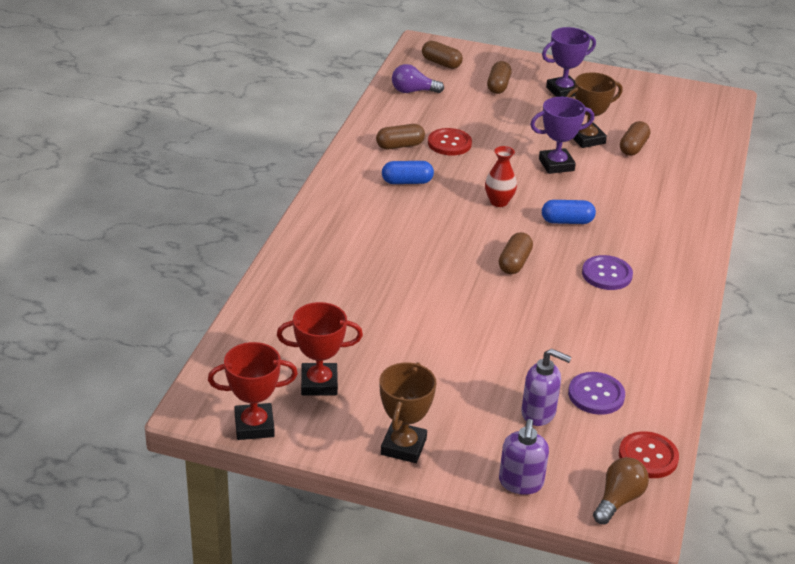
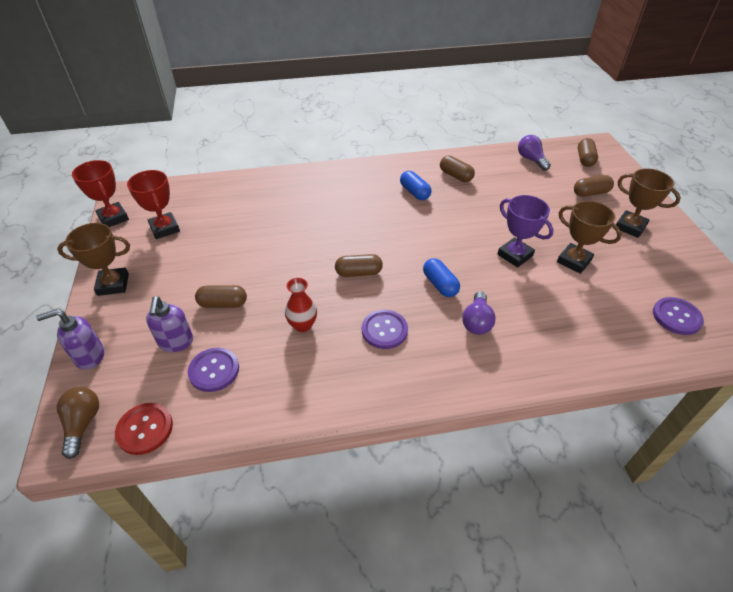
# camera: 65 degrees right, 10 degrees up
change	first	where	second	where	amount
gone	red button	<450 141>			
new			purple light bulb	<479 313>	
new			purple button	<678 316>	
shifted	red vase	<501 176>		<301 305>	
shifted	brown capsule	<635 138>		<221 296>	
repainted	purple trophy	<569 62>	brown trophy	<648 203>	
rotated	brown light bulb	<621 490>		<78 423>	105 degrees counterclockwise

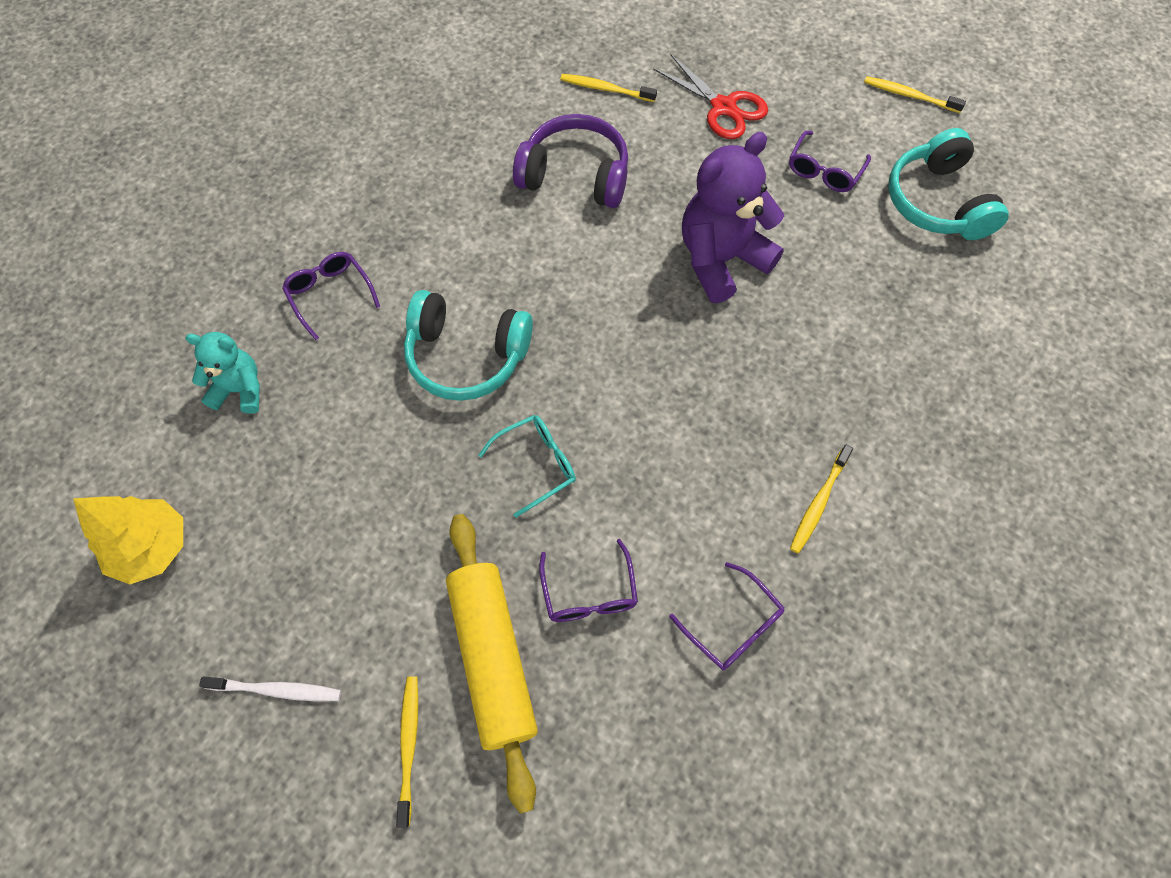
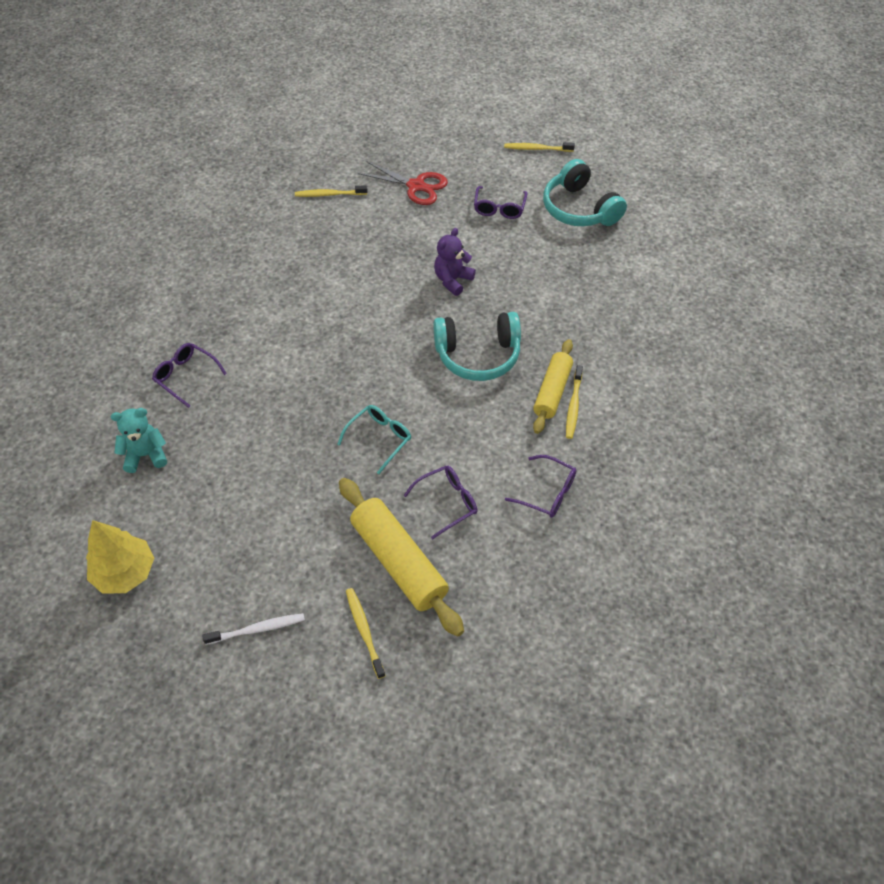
# camera: 20 degrees left, 10 degrees down
change	first	where	second	where	amount
gone	purple headphones	<570 161>			
new			yellow rolling pin	<553 386>	
shifted	turquoise headphones	<468 345>		<477 346>	
rotated	purple glasses	<588 580>		<441 502>	90 degrees counterclockwise
scaled	purple teddy bear	<733 217>		<455 262>	x0.57

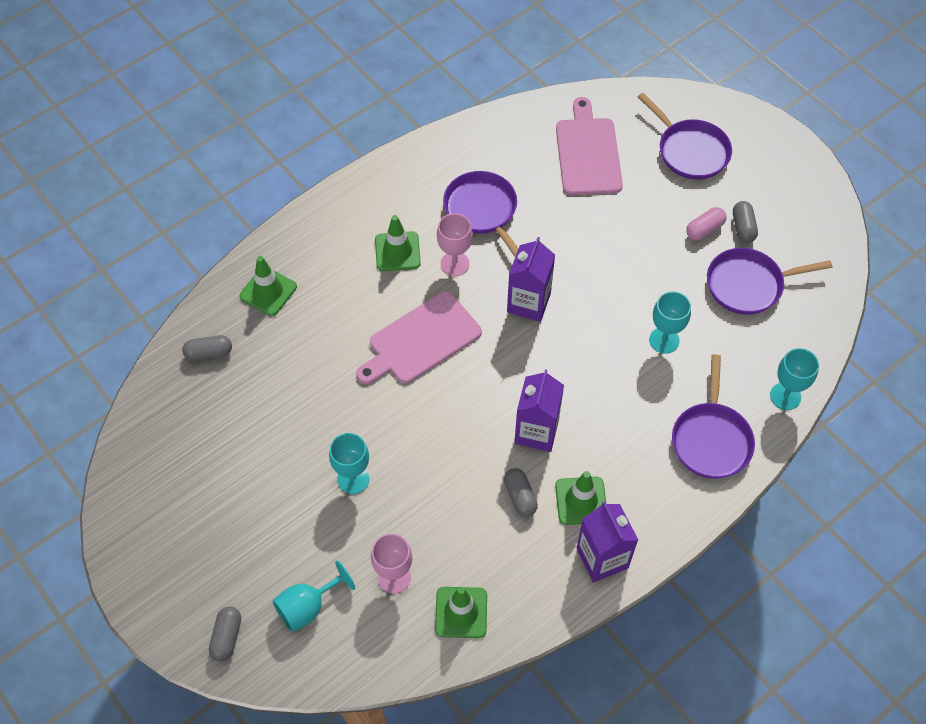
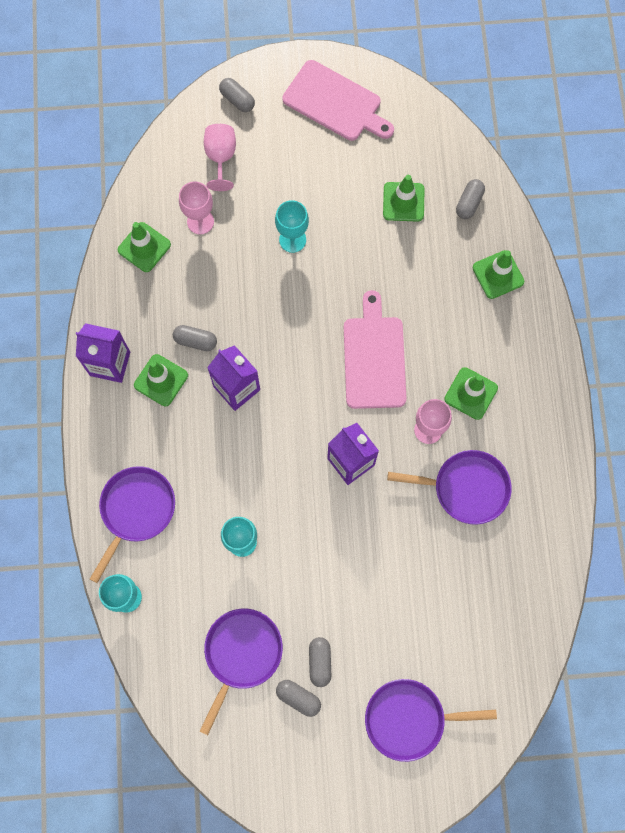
# camera: 125 degrees right, 15 degrees up
change	first	where	second	where	amount
new			green traffic cone	<403 198>	
shifted	pink cutting board	<589 146>		<338 100>	
repainted	turquoise goblet	<313 596>	pink goblet	<220 157>	
repainted	pink capsule	<706 223>	grey capsule	<320 662>	
rotated	purple pan	<713 416>		<132 524>	75 degrees clockwise

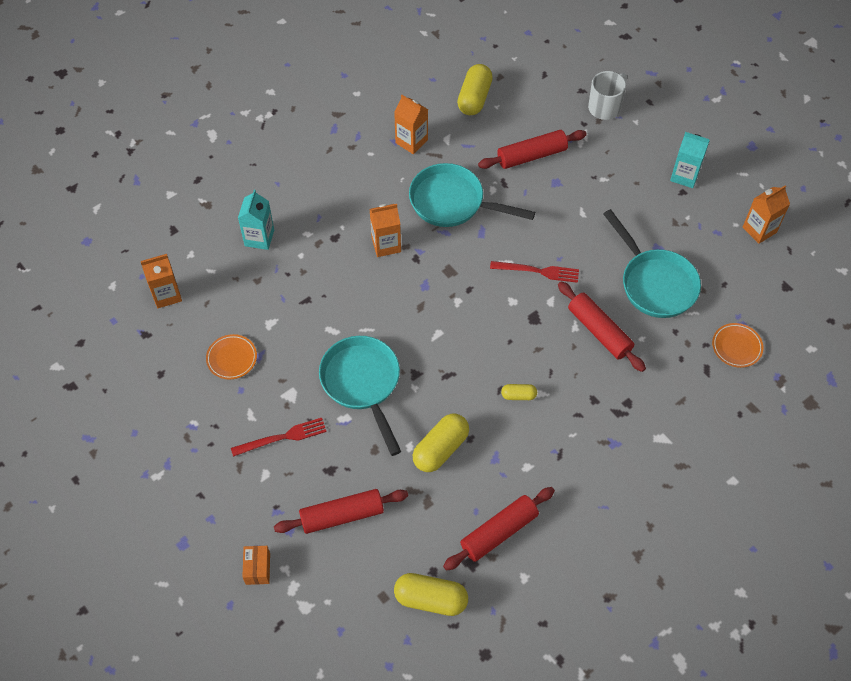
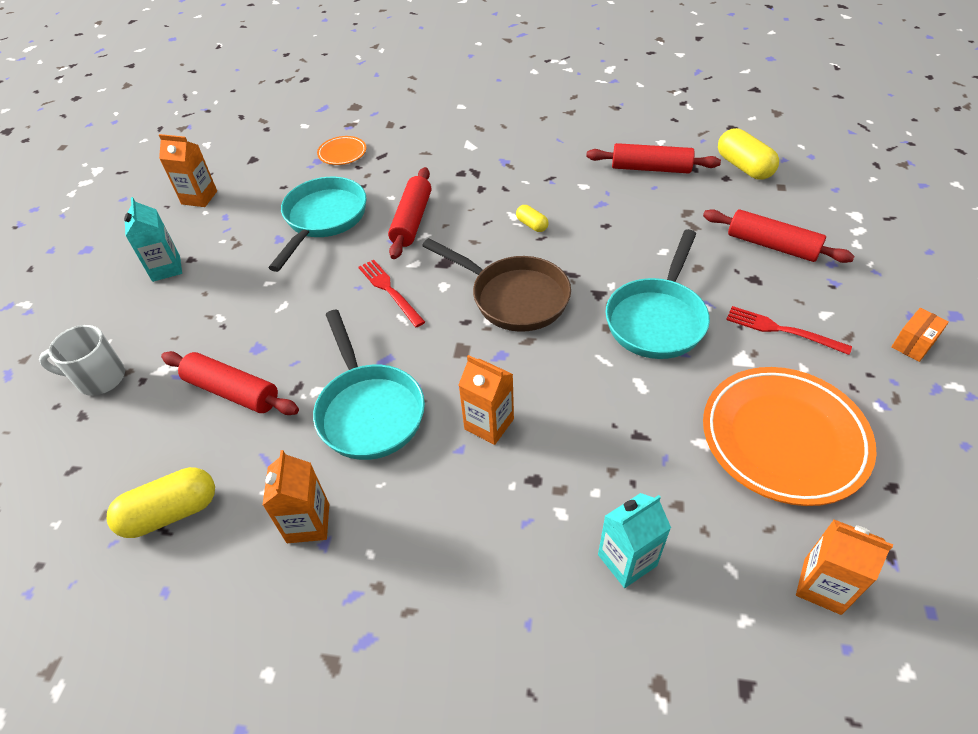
# camera: 130 degrees left, 10 degrees down
change	first	where	second	where	amount
gone	yellow capsule	<441 443>			
new			brown pan	<496 285>	
shifted	orange box	<256 565>		<920 335>	
scaled	orange plate	<231 356>		<790 436>	x2.20

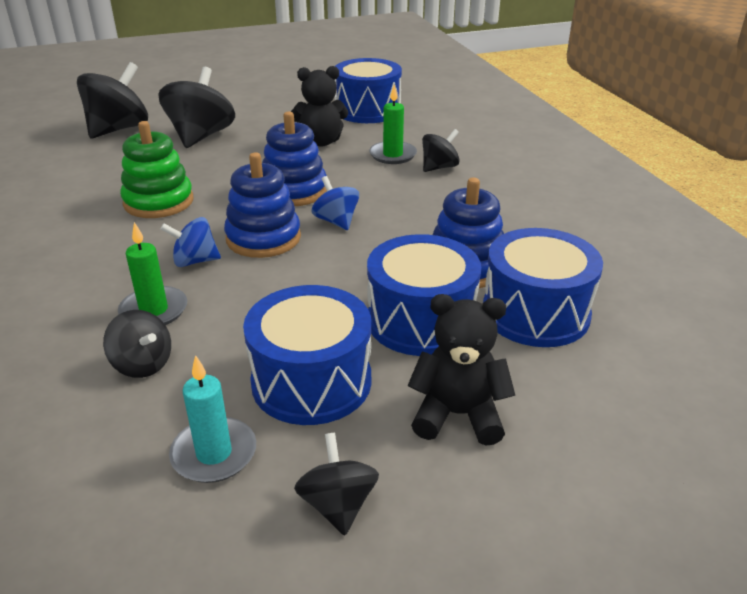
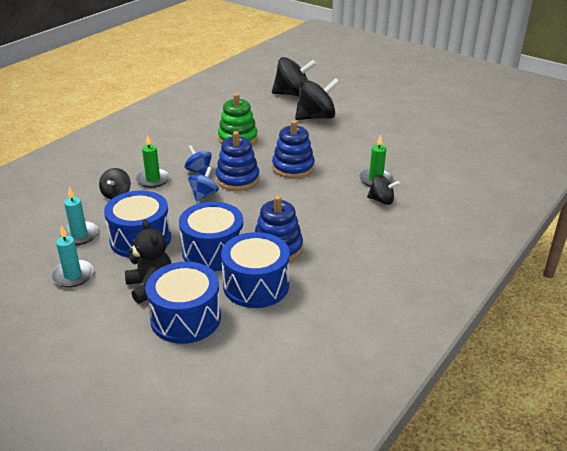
# camera: 55 degrees right, 0 degrees up
change	first	where	second	where	amount
gone	black teddy bear	<319 106>			
shifted	blue spinning top	<335 203>		<203 184>	
shifted	blue drum	<368 90>		<183 303>	
swapped	black spinning top	<336 484>	turquoise candle	<72 256>	

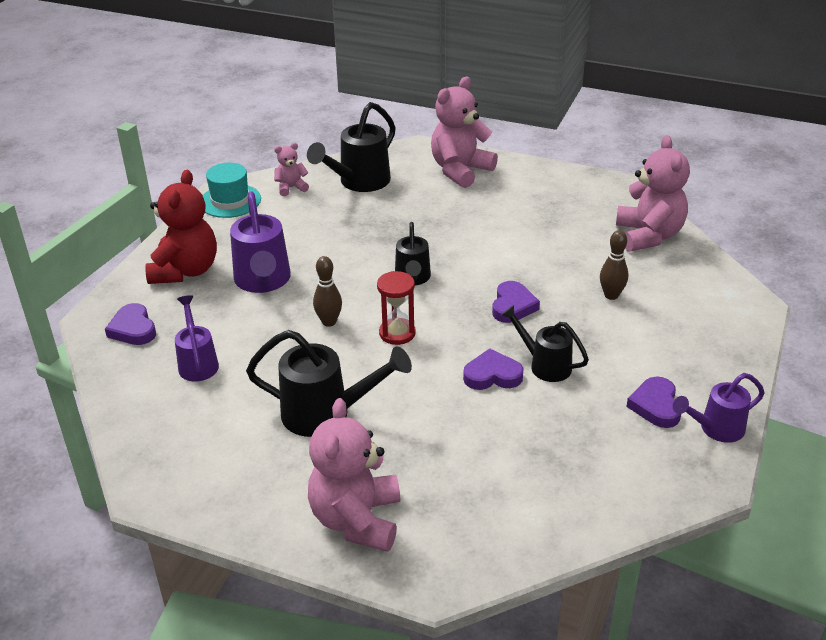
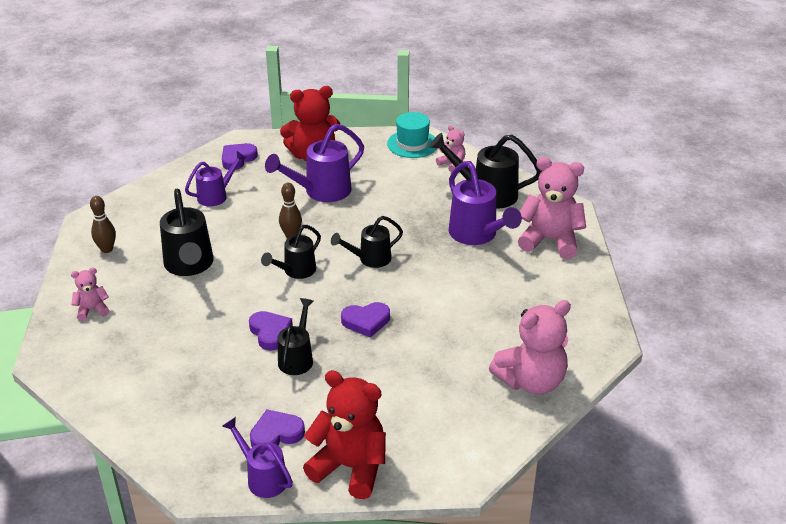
# camera: 65 degrees right, 0 degrees up
change	first	where	second	where	amount
new			red teddy bear	<344 434>	
new			purple watering can	<485 203>	
shifted	brown bowling pin	<614 265>		<103 224>	
swapped	red hourglass	<396 308>	black watering can	<291 252>	
scaled	pink teddy bear	<354 475>		<90 294>	x0.50

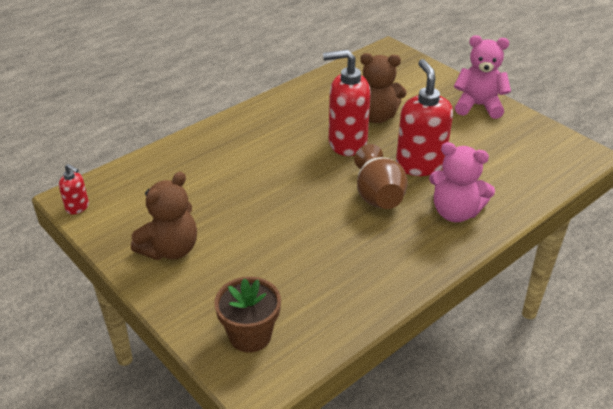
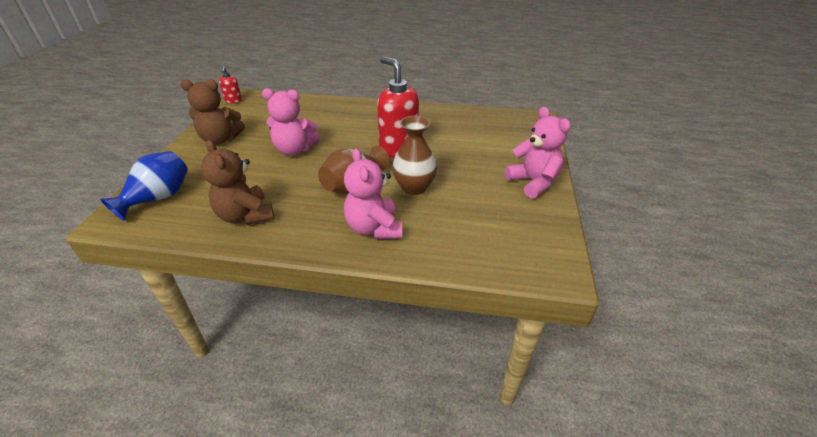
# camera: 50 degrees right, 0 degrees up
change	first	where	second	where	amount
new			pink teddy bear	<291 121>	
shifted	brown teddy bear	<383 88>		<237 182>	
swapped	brown flower pot	<247 315>	blue vase	<144 186>	
swapped	red soap dispenser	<424 117>	brown vase	<414 155>	

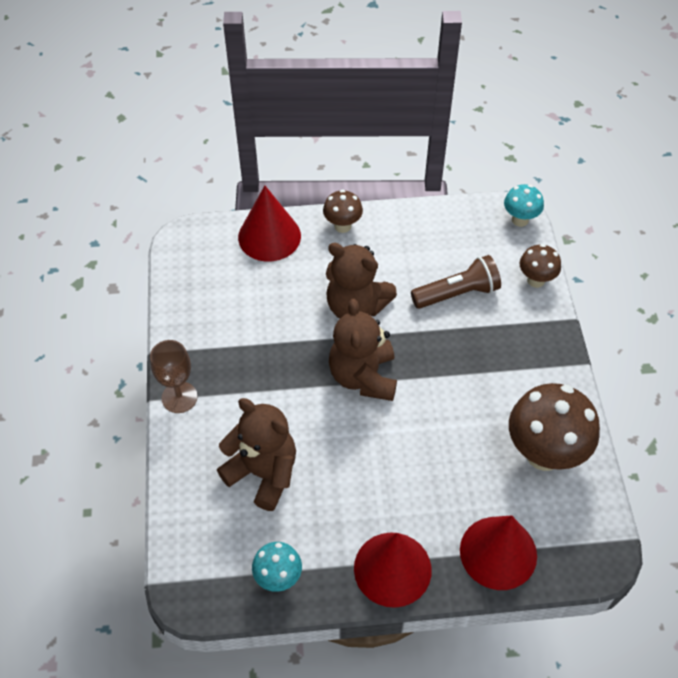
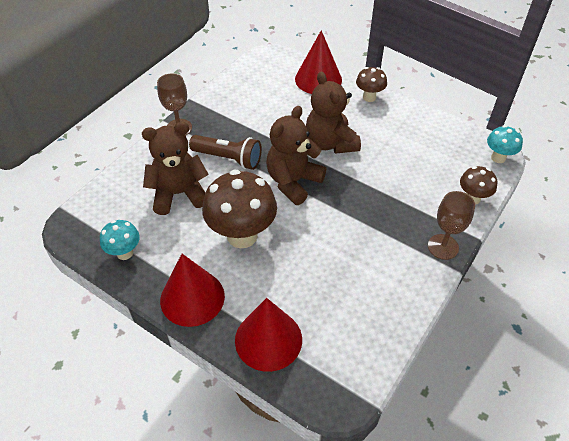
# camera: 40 degrees right, 5 degrees down
change	first	where	second	where	amount
new			brown goblet	<451 225>	
shifted	brown flashlight	<456 282>		<225 152>	
shifted	brown mushroom	<554 427>		<239 208>	
rotated	brown teddy bear	<256 454>		<175 168>	90 degrees counterclockwise

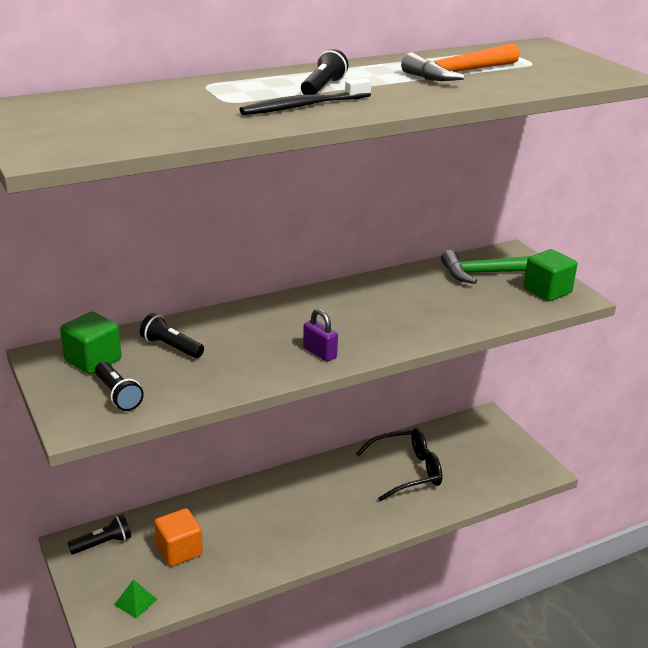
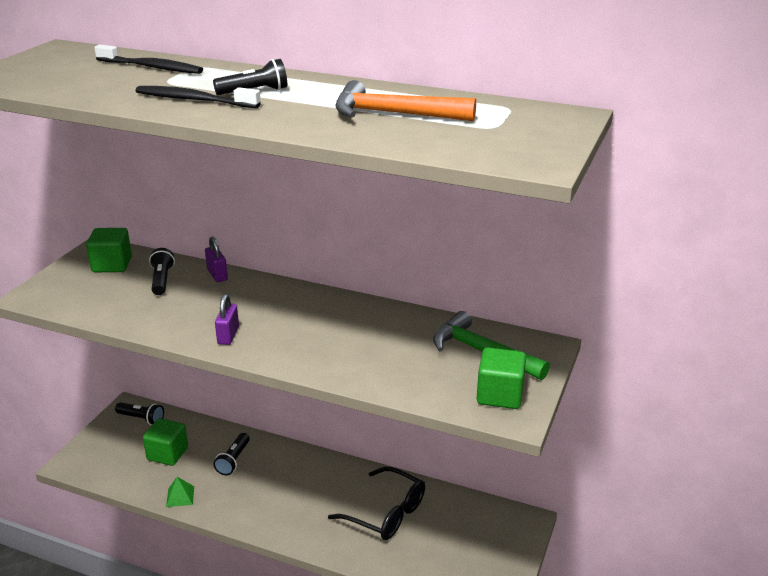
# camera: 50 degrees right, 0 degrees up
change	first	where	second	where	amount
new			black toothbrush	<148 59>	
new			purple padlock	<216 259>	
shifted	black flashlight	<119 386>		<231 454>	
shifted	green pyramid	<135 599>		<180 492>	
repainted	orange cube	<178 537>	green cube	<165 442>	

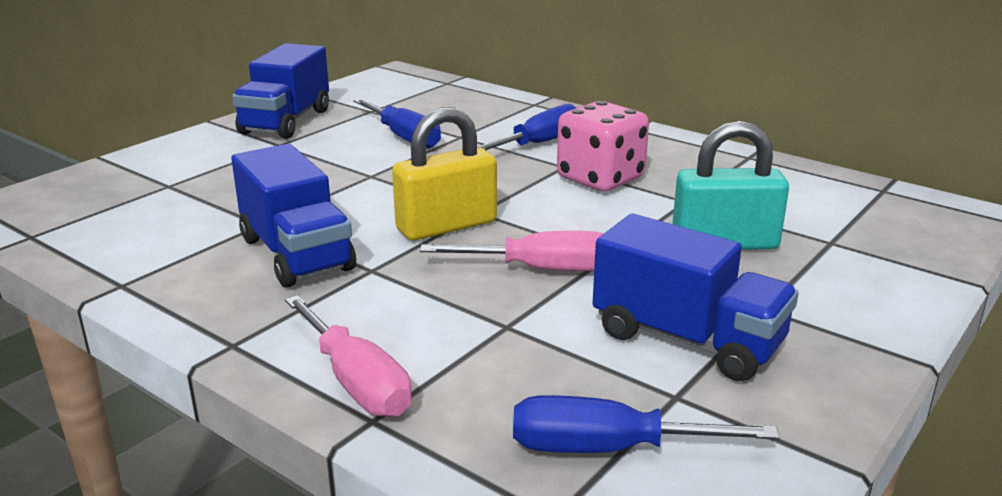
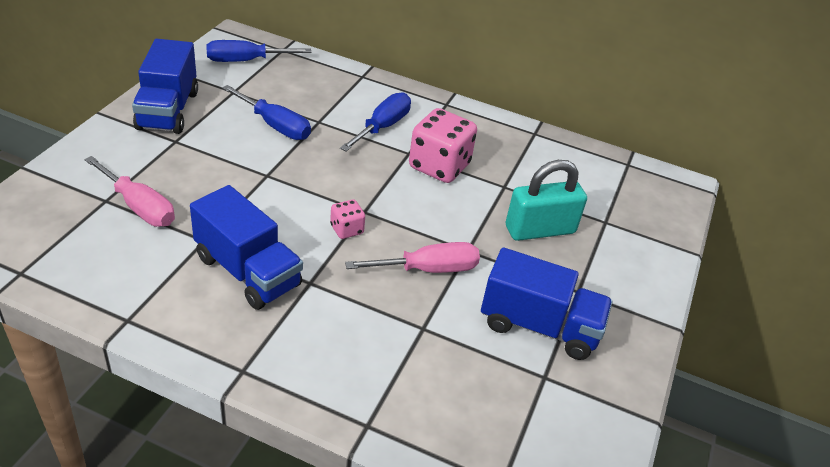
# camera: 20 degrees left, 15 degrees up
change	first	where	second	where	amount
shifted	pink screwdriver	<348 356>		<129 191>	
shifted	blue screwdriver	<646 424>		<258 51>	
swapped	yellow padlock	<444 174>	pink dice	<347 219>	

